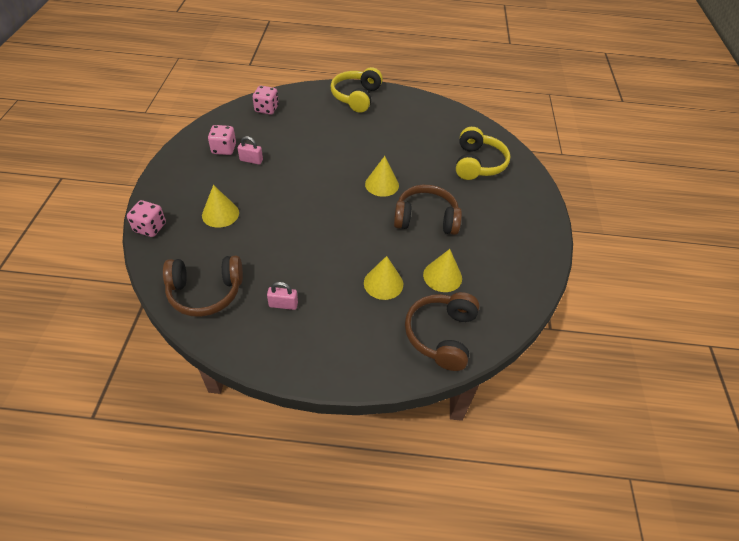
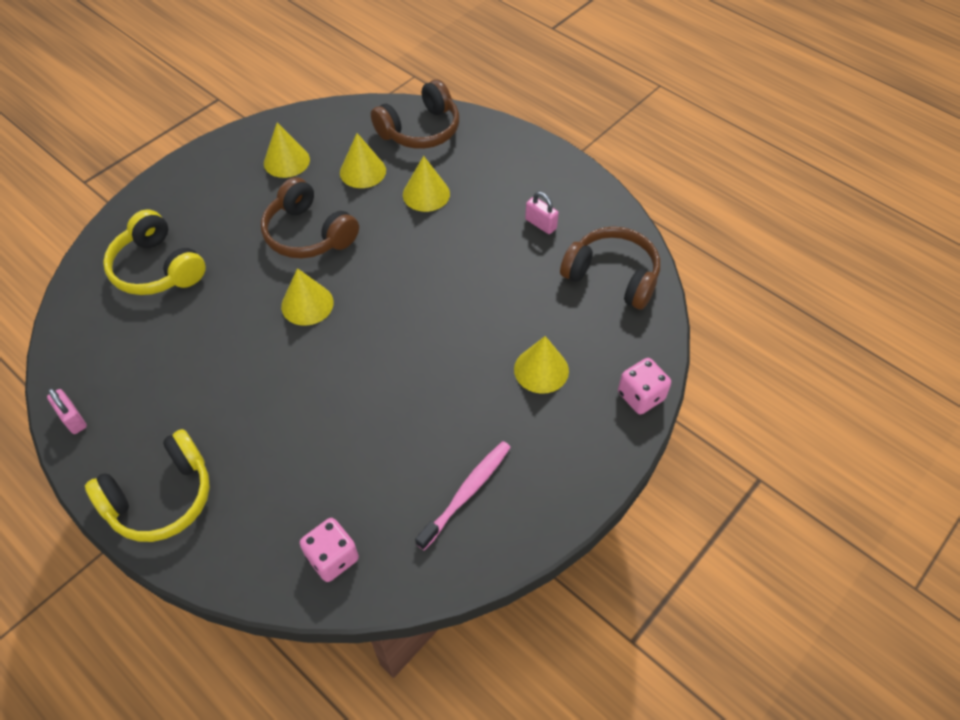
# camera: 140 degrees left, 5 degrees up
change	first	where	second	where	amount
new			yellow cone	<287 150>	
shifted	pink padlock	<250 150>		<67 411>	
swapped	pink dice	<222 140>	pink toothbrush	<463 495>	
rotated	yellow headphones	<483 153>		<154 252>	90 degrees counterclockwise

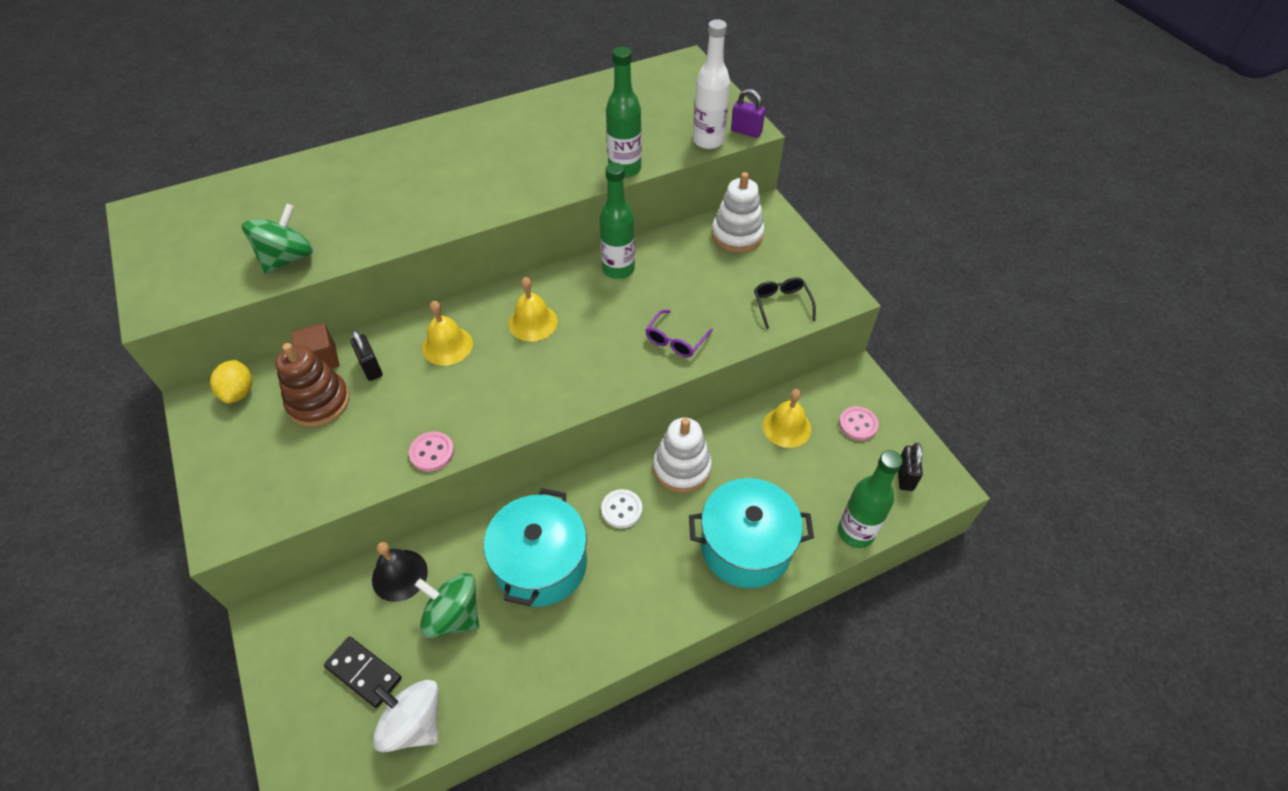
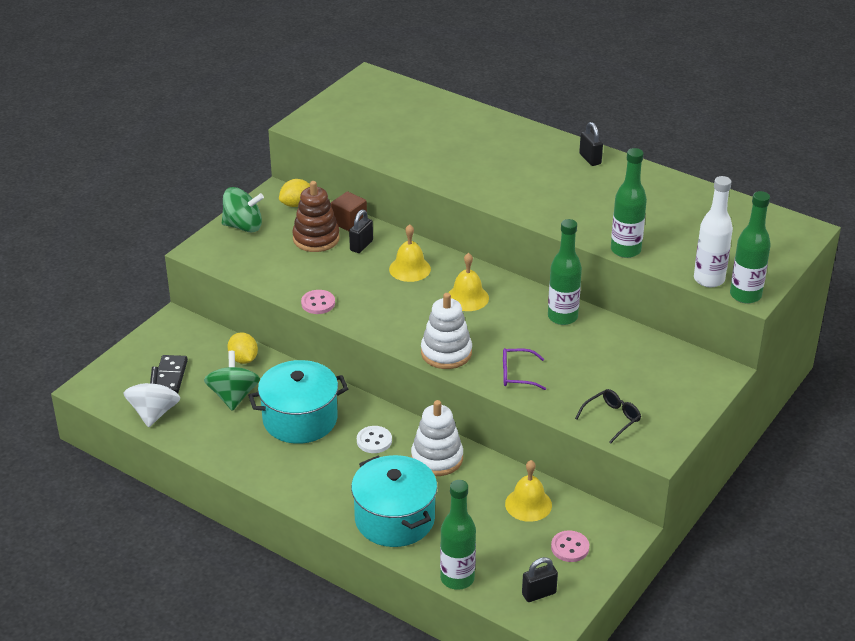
# camera: 60 degrees right, 15 degrees down
change	first	where	second	where	amount
new			black padlock	<591 144>	
shifted	green spinning top	<277 239>		<243 209>	
shifted	white stacking toy	<738 212>		<446 331>	
swapped	black bell	<400 572>	yellow lemon	<242 348>	
swapped	purple padlock	<748 113>	green bottle	<750 247>	

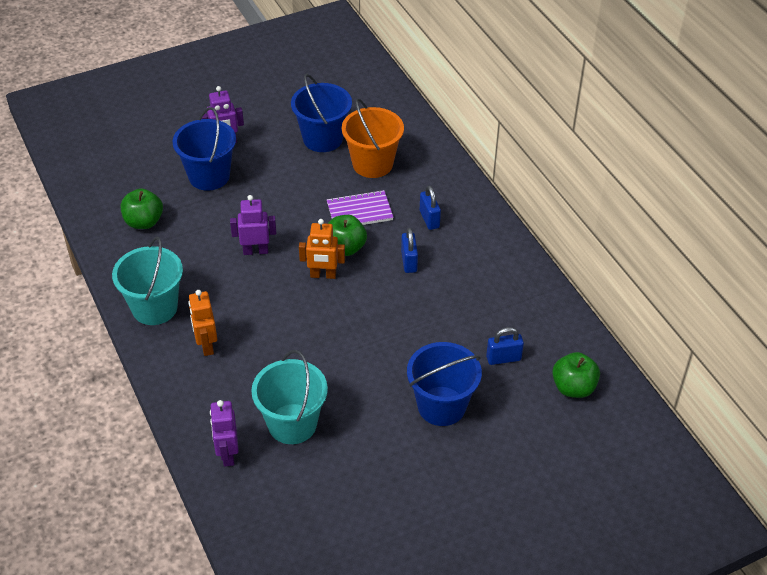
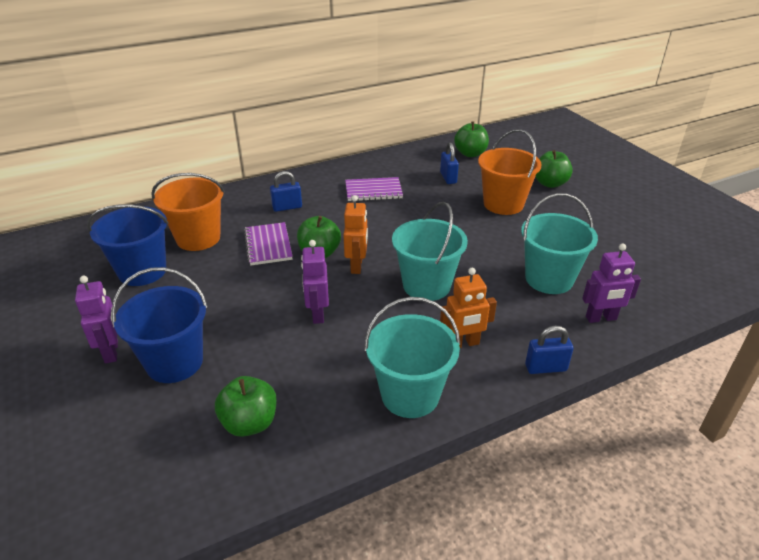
# camera: 90 degrees left, 10 degrees down
change	first	where	second	where	amount
new			purple notebook	<374 189>	
new			turquoise bucket	<430 251>	
new			green apple	<554 169>	
shifted	blue padlock	<409 250>		<549 350>	
repainted	blue bucket	<444 384>	orange bucket	<509 172>	

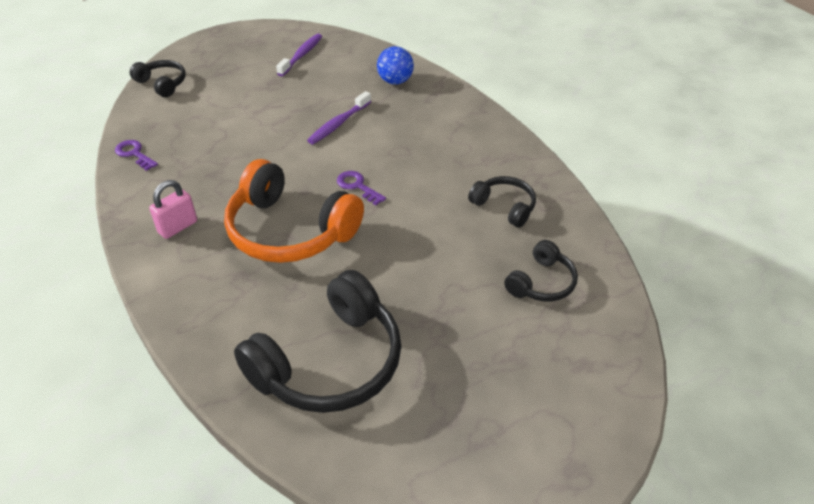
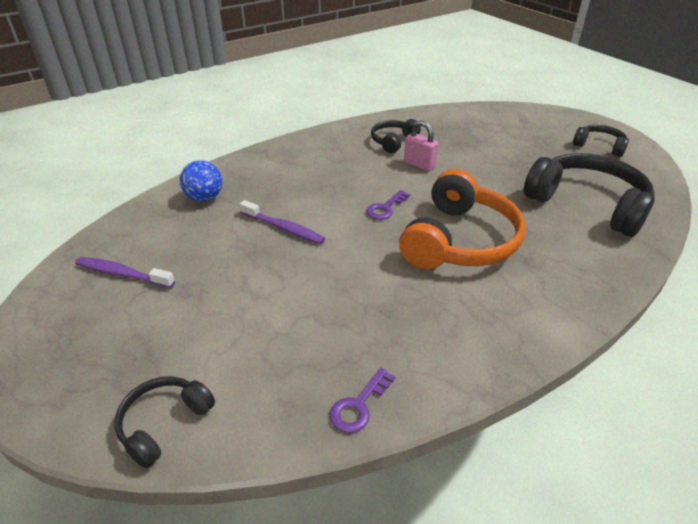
# camera: 95 degrees left, 5 degrees down
change	first	where	second	where	amount
shifted	pink padlock	<173 209>		<421 145>	
shifted	black headphones	<541 271>		<601 141>	

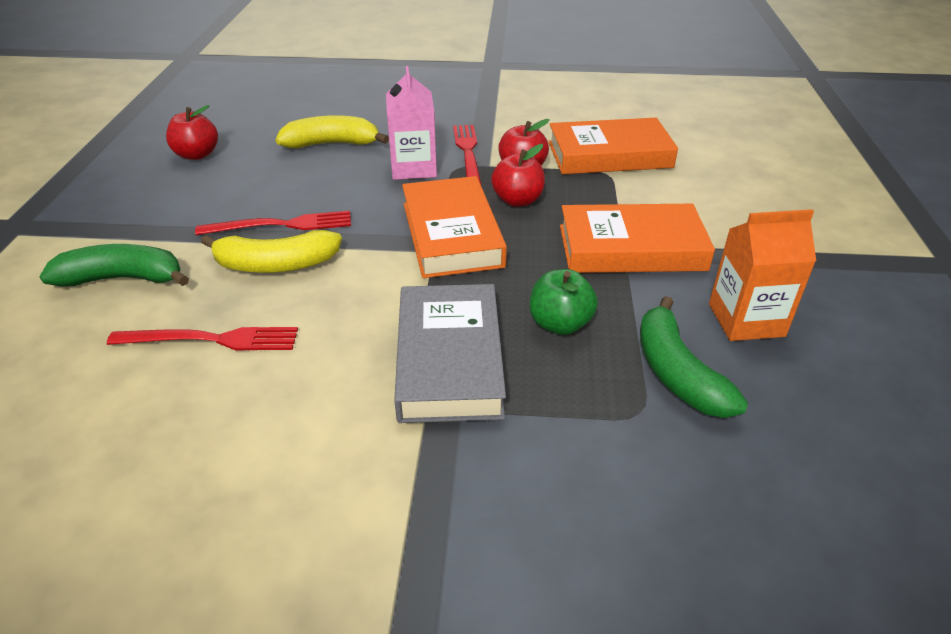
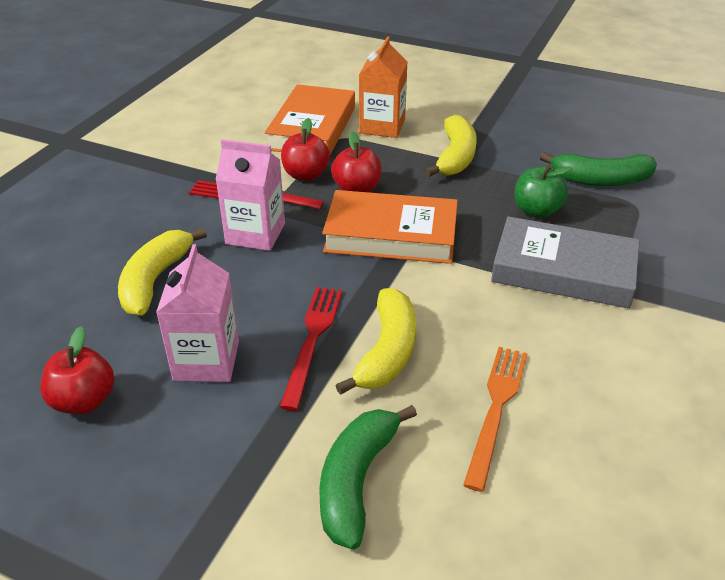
# camera: 70 degrees left, 0 degrees up
change	first	where	second	where	amount
new			pink carton	<197 313>	
shifted	orange carton	<762 275>		<383 87>	
swapped	orange book	<637 238>	yellow banana	<451 146>	
repainted	red fork	<202 338>	orange fork	<495 419>	

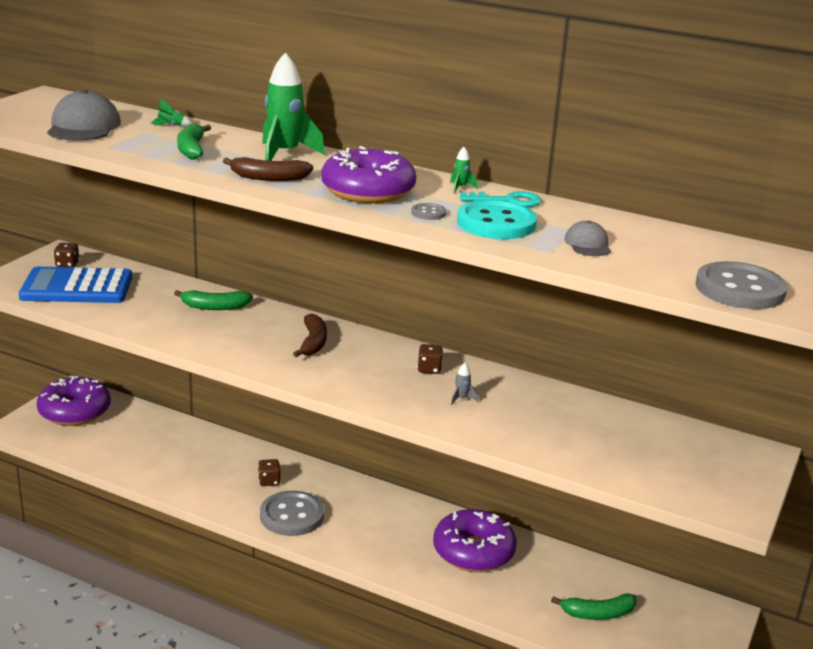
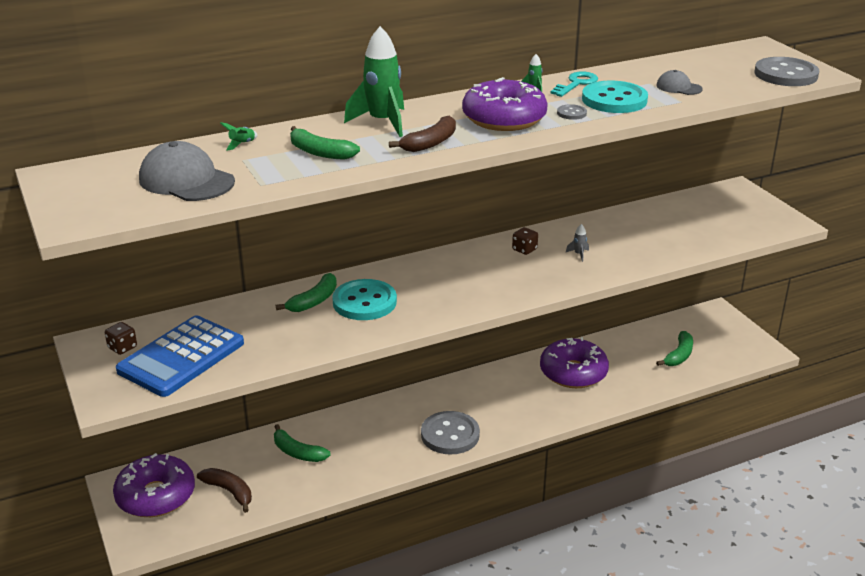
# camera: 50 degrees left, 5 degrees up
change	first	where	second	where	amount
gone	brown dice	<269 472>			
new			green banana	<302 443>	
new			turquoise button	<364 299>	
shifted	brown banana	<310 335>		<224 490>	

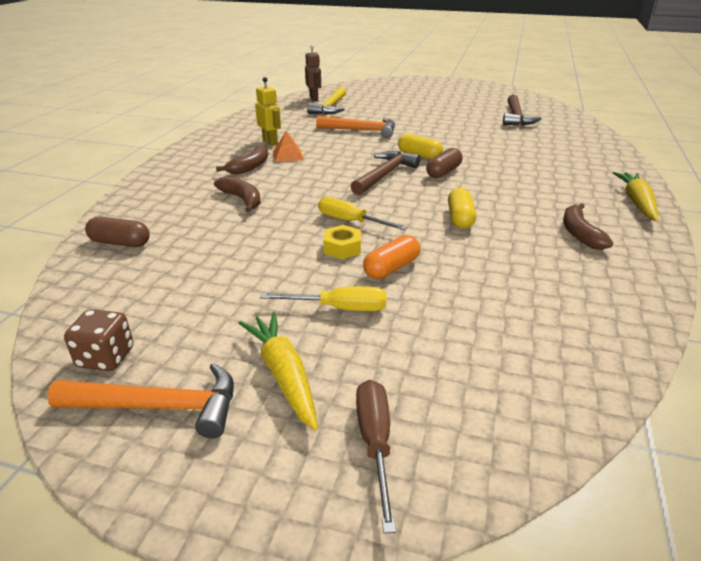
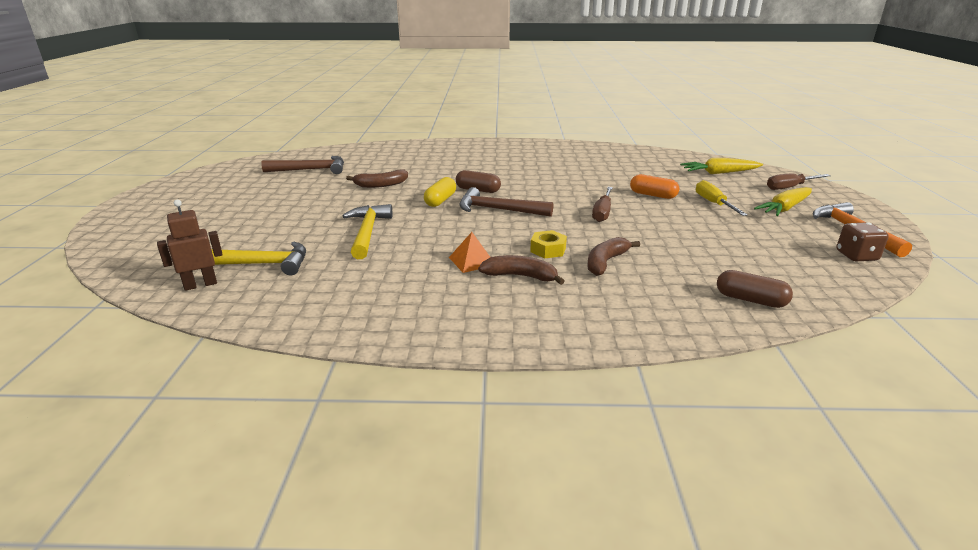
# camera: 105 degrees left, 5 degrees down
change	first	where	second	where	amount
gone	yellow robot	<268 111>			
gone	yellow capsule	<462 208>			
shifted	yellow nut	<342 242>		<548 244>	
shifted	brown banana	<588 226>		<377 179>	
shifted	yellow carrot	<635 196>		<721 166>	
repainted	orange hammer	<355 127>	yellow hammer	<367 231>	
repainted	yellow screwdriver	<363 213>	brown screwdriver	<602 204>	
rotated	brown capsule	<117 232>		<755 289>	60 degrees counterclockwise

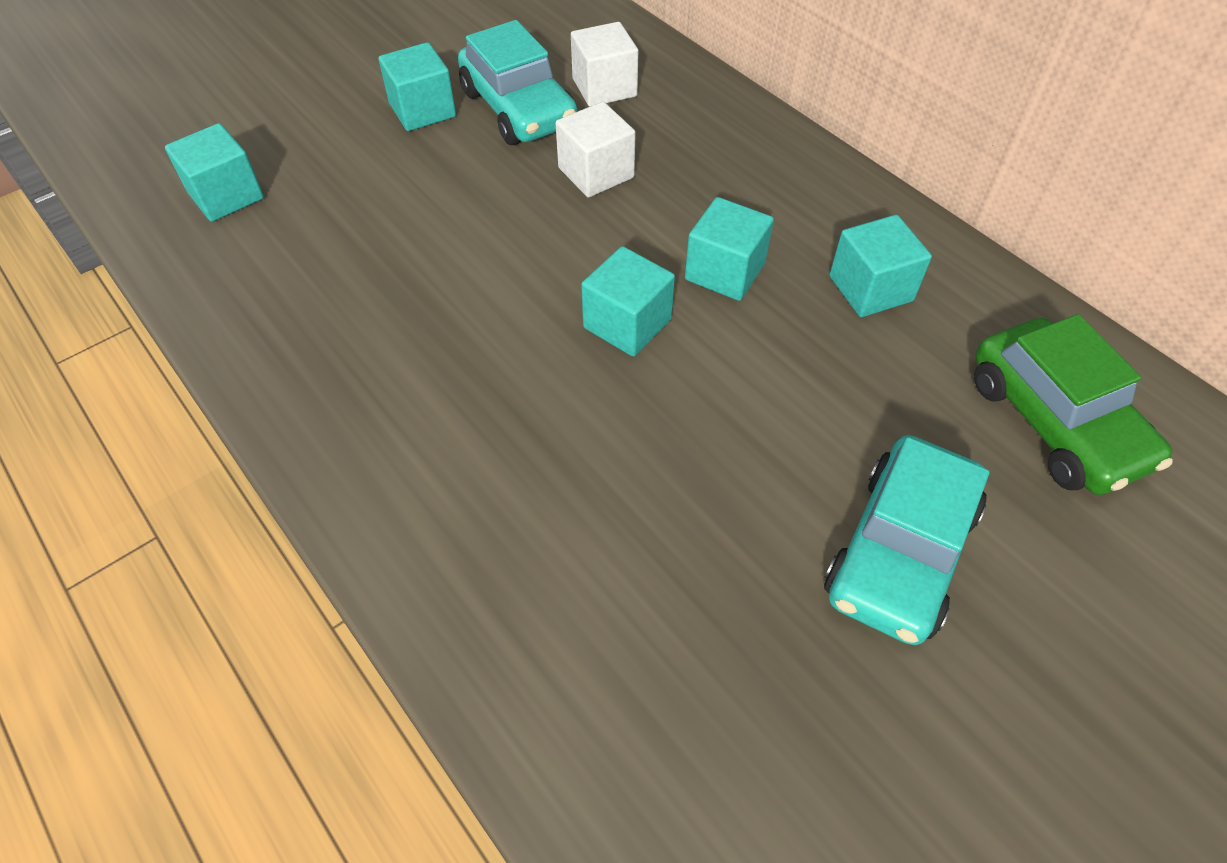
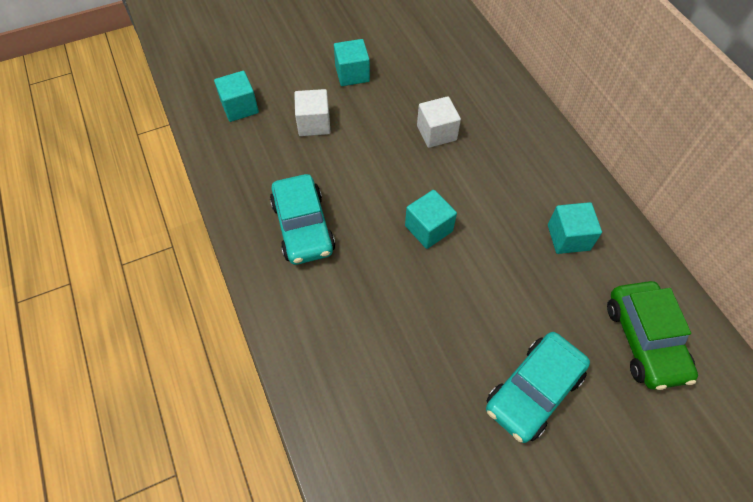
# camera: 15 degrees right, 5 degrees up
change	first	where	second	where	amount
gone	turquoise cube	<729 249>			
shifted	turquoise car	<517 82>		<302 219>	
shifted	white cube	<605 64>		<312 112>	

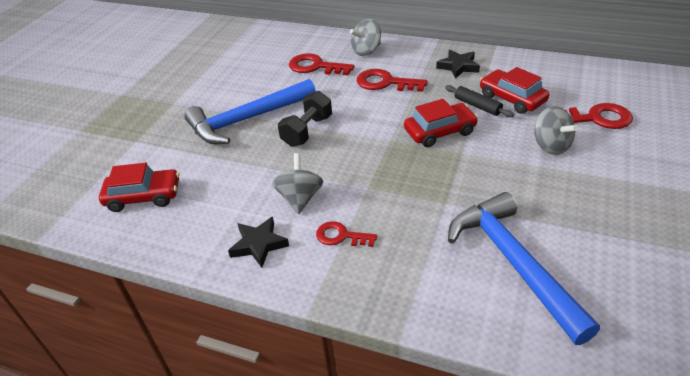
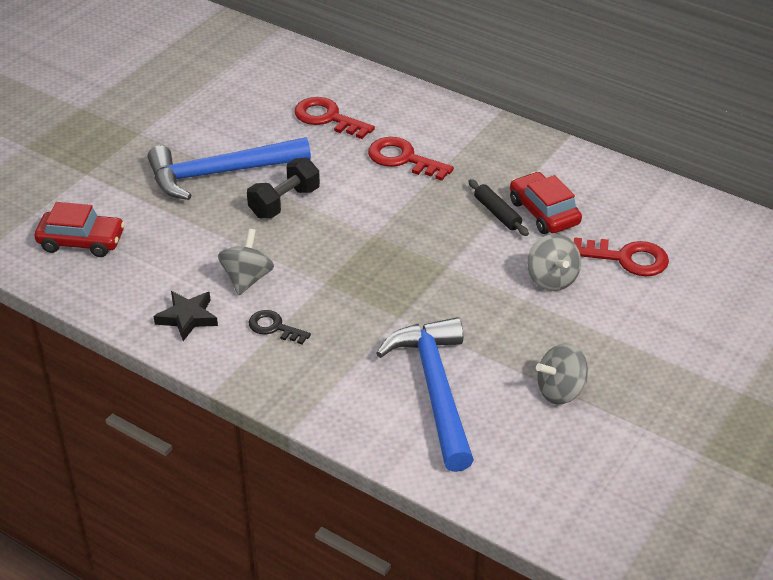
# camera: 10 degrees right, 0 degrees up
change	first	where	second	where	amount
gone	red car	<441 123>			
gone	black star	<458 64>			
shifted	grey spinning top	<365 37>		<562 373>	
repainted	red key	<346 234>	black key	<280 327>	

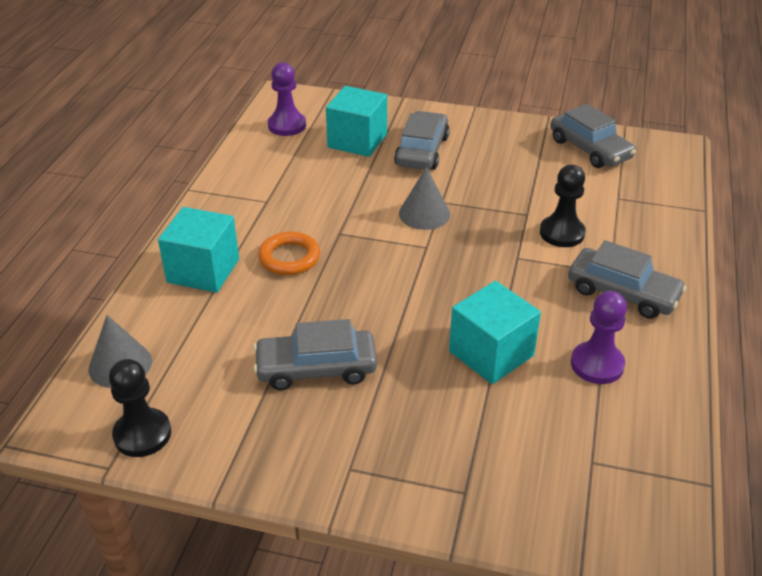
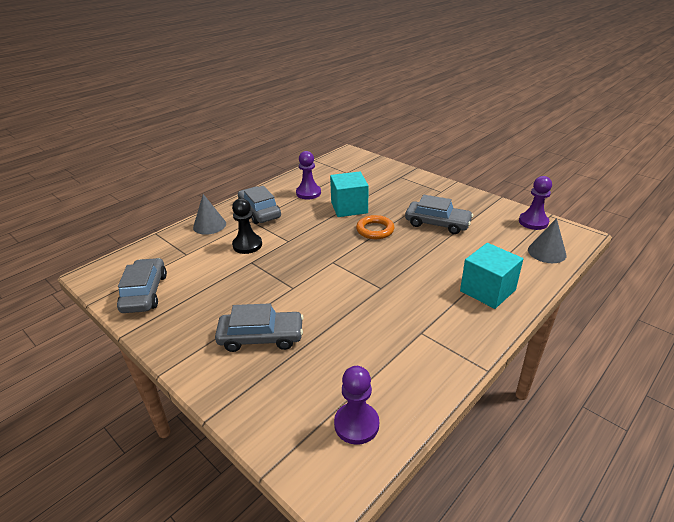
# camera: 150 degrees left, 5 degrees down
change	first	where	second	where	amount
gone	turquoise cube	<356 121>			
shifted	orange ring	<289 253>		<375 227>	
shifted	grey cone	<424 198>		<209 214>	
repainted	black pawn	<140 408>	purple pawn	<535 203>	
rotated	grey car	<422 140>		<259 327>	135 degrees counterclockwise

